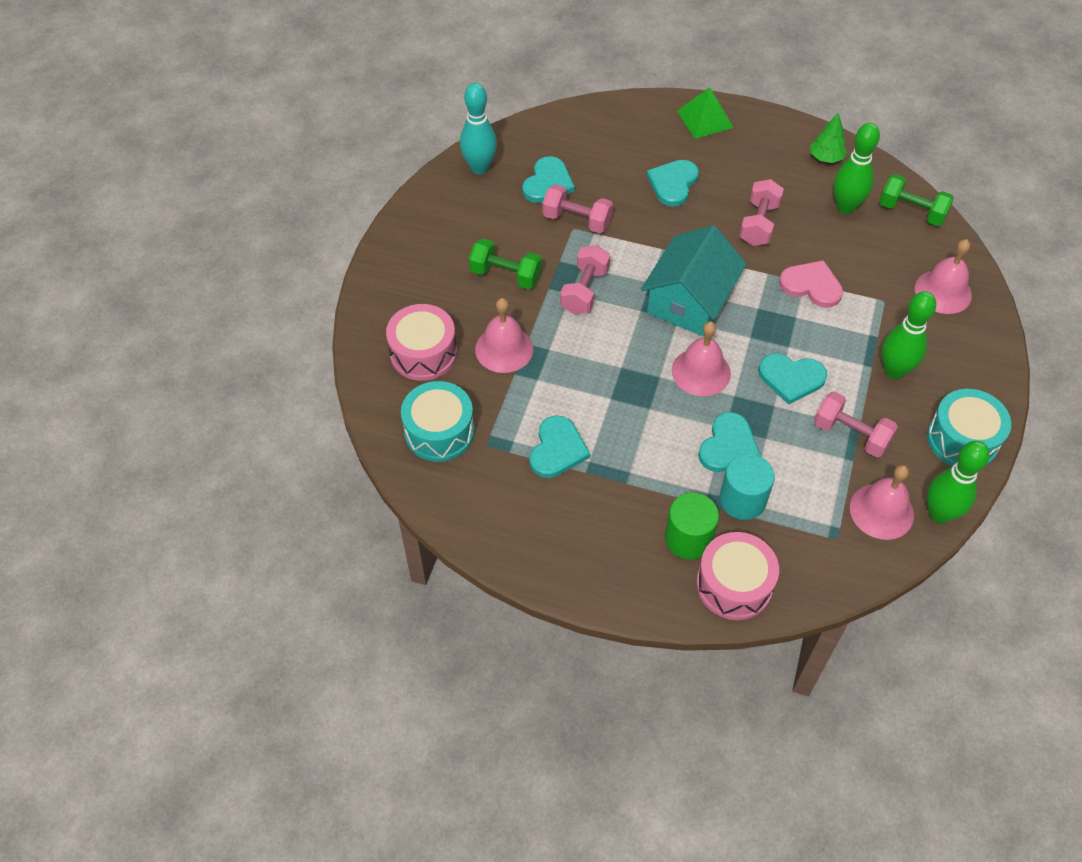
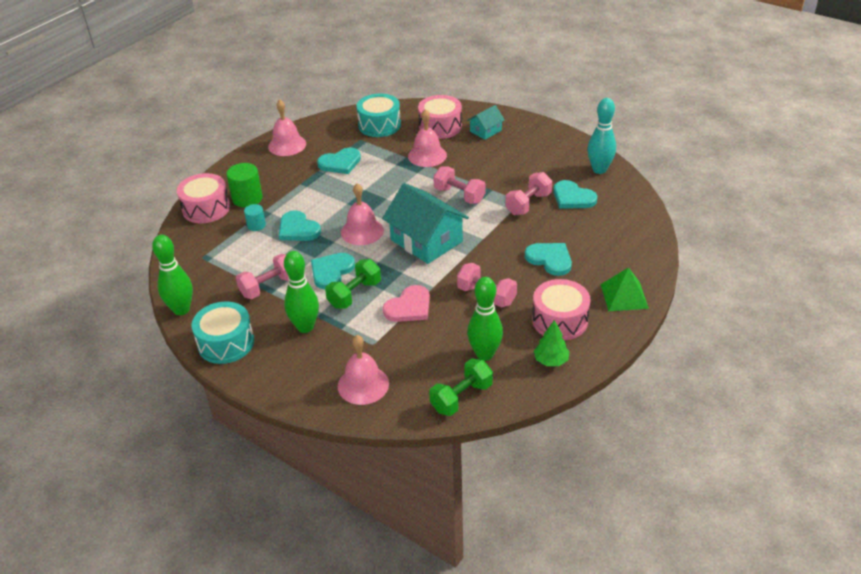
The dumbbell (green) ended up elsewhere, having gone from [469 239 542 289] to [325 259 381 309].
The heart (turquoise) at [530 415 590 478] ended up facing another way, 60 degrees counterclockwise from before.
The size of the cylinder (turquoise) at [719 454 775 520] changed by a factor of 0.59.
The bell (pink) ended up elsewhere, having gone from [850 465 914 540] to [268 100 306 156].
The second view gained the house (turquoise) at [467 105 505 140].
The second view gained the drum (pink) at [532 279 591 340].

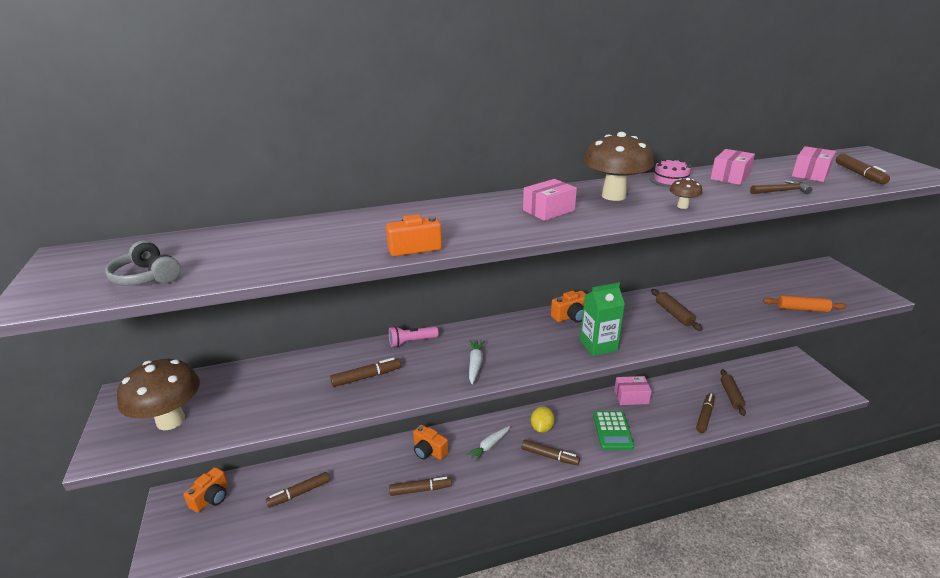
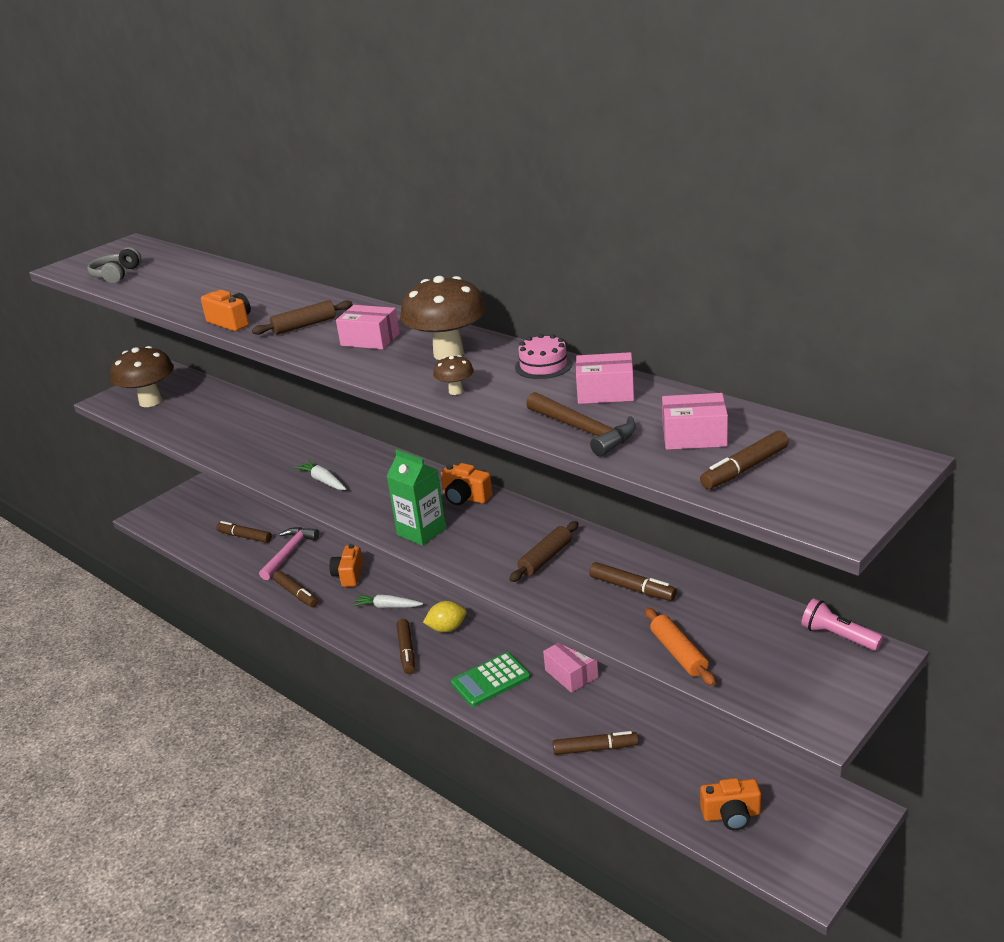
The size of the hammer (brown) at [750 180 813 194] changed by a factor of 1.51.
The flashlight (pink) ended up elsewhere, having gone from [389 326 439 347] to [801 598 883 651].
The carrot (white) at [469 340 485 384] ended up facing another way, 105 degrees counterclockwise from before.
The marker (brown) ended up elsewhere, having gone from [330 357 401 387] to [589 562 677 601].
The rolling pin (brown) ended up elsewhere, having gone from [720 369 746 416] to [252 300 353 335].
The camera (orange) ended up elsewhere, having gone from [183 467 228 513] to [700 778 761 830].
The second view gained the hammer (pink) at [259 527 319 580].

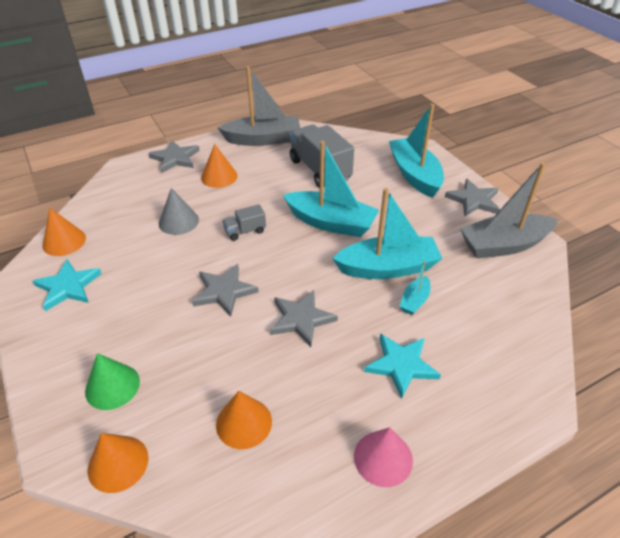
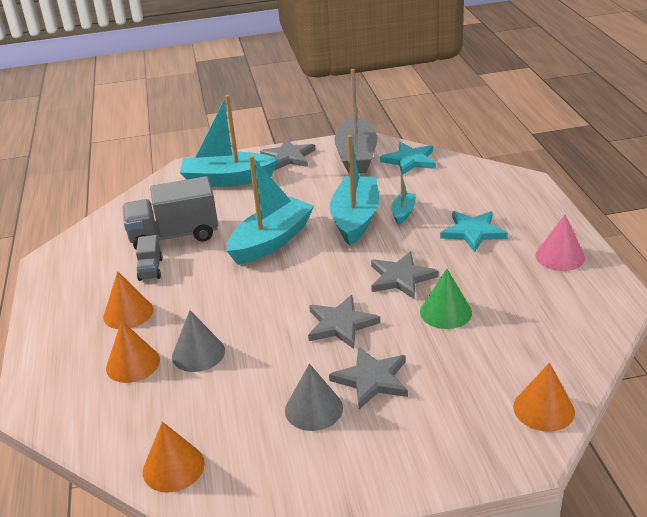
The second view lost the boat (grey) at [217 66 300 146].
The star (grey) ended up elsewhere, having gone from [148 140 200 173] to [329 347 408 409].
The truck (grey) ended up elsewhere, having gone from [222 204 266 241] to [136 235 163 281].
The star (turquoise) ended up elsewhere, having gone from [33 259 102 311] to [380 142 436 175].
The boat (turquoise) at [399 262 430 315] ended up facing another way, 120 degrees counterclockwise from before.
The cone (green) ended up elsewhere, having gone from [85 353 140 410] to [420 269 472 329].
The cone (orange) ended up elsewhere, having gone from [216 391 272 449] to [106 321 160 383].
The second view gained the cone (grey) at [285 364 343 431].

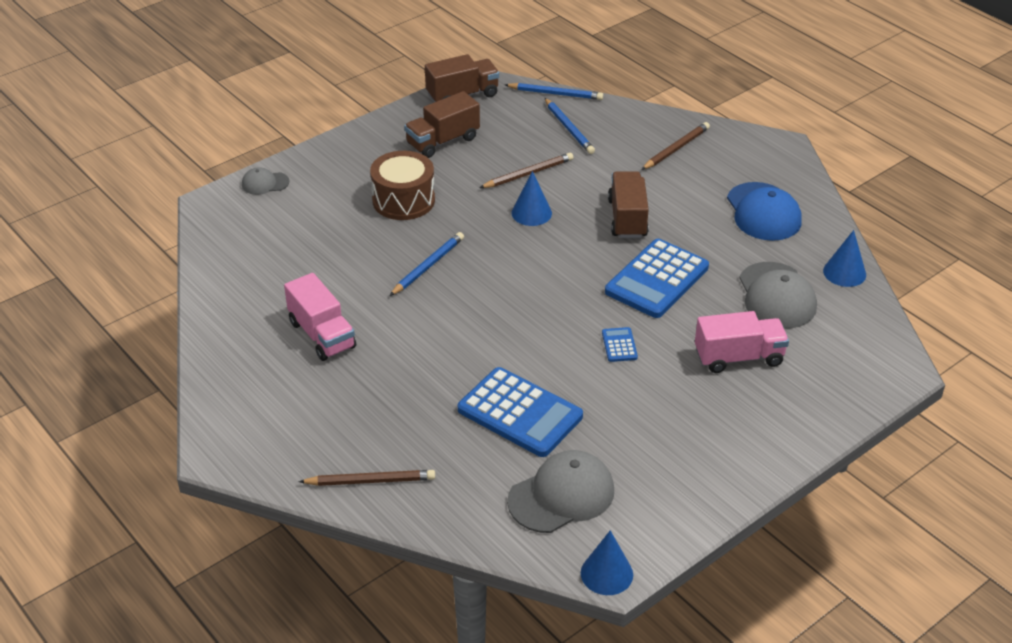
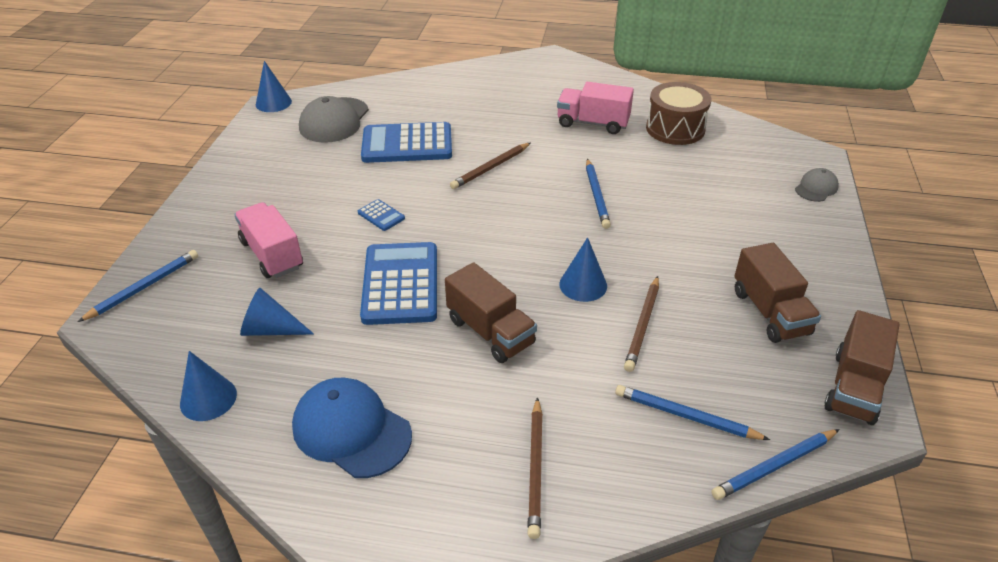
The truck (brown) at [404 91 480 158] ended up facing another way, 150 degrees clockwise from before.
The drum (brown) ended up elsewhere, having gone from [370 151 435 220] to [646 82 711 145].
Where the cap (grey) stood at [739 262 817 329], the cone (blue) came to stand at [240 288 314 336].
The truck (pink) at [695 311 789 373] ended up facing another way, 105 degrees clockwise from before.
The pencil (brown) ended up elsewhere, having gone from [298 470 435 486] to [450 143 531 189].
The second view gained the pencil (blue) at [78 250 198 322].

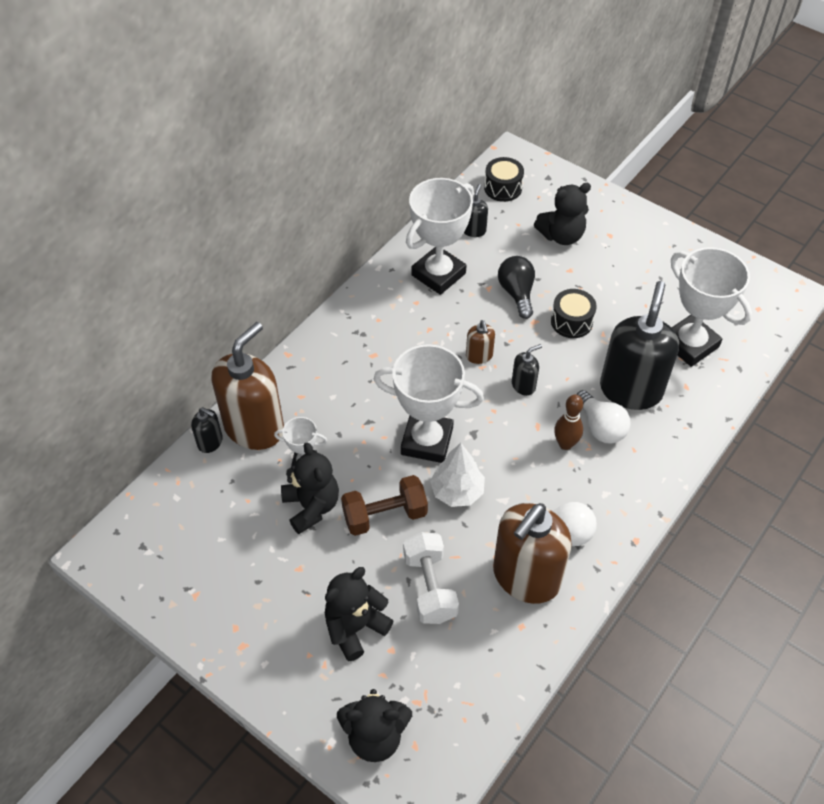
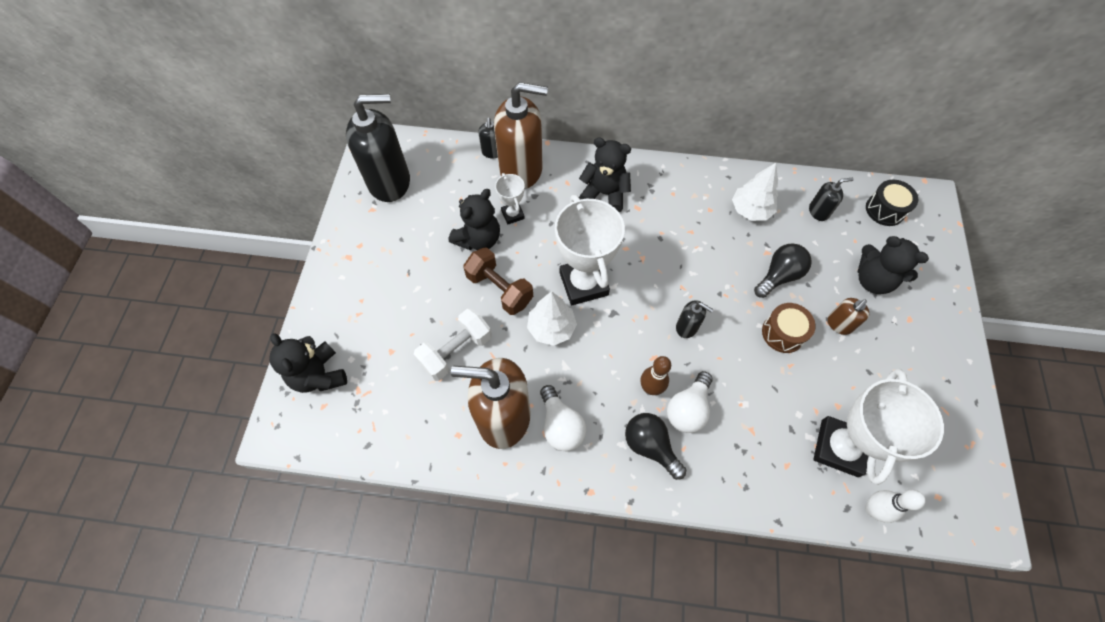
Where the trophy (white) stood at [406 178 474 295], the tree (white) came to stand at [732 163 778 221].
The soap dispenser (black) ended up elsewhere, having gone from [600 281 679 410] to [346 94 410 202].
What was the drum (black) at [551 289 597 338] turned into the drum (brown) at [762 303 816 353].
The soap dispenser (brown) ended up elsewhere, having gone from [466 320 495 364] to [828 298 869 335].
The teddy bear (black) ended up elsewhere, having gone from [325 567 394 661] to [579 137 631 212].
The second view gained the light bulb (black) at [625 413 686 480].
The second view gained the bowling pin (white) at [865 490 926 523].

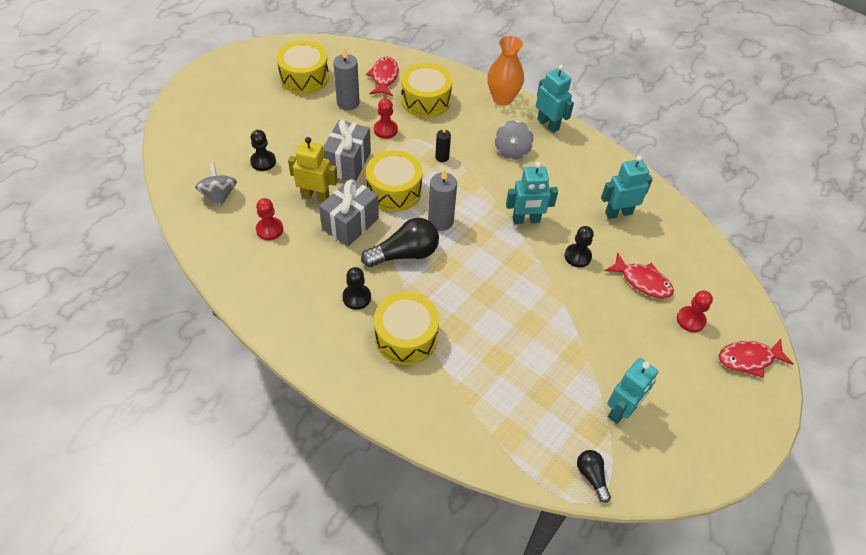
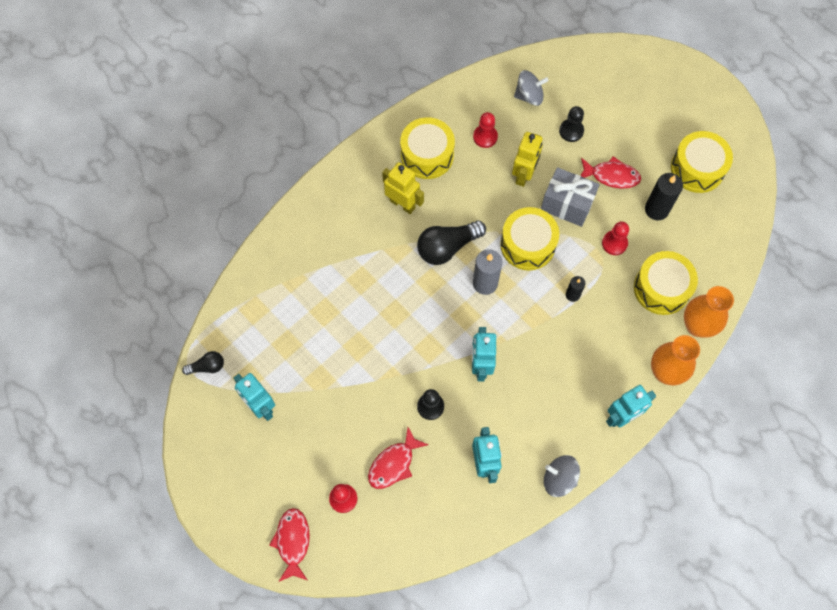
What was the candle (grey) at [333 47 360 110] turned into the candle (black) at [645 173 683 220].
The fish (red) ended up elsewhere, having gone from [366 57 398 96] to [580 156 641 189].
The spinning top (grey) ended up elsewhere, having gone from [495 120 534 160] to [544 455 580 497].
The second view lost the gift (grey) at [319 178 379 247].
The light bulb (black) at [361 218 439 267] ended up facing another way, 75 degrees clockwise from before.
Where the pawn (black) stood at [342 267 371 310], the robot (yellow) came to stand at [382 162 424 214].
The drum (yellow) ended up elsewhere, having gone from [374 292 439 365] to [400 117 455 179].
The second view gained the vase (orange) at [684 286 734 338].

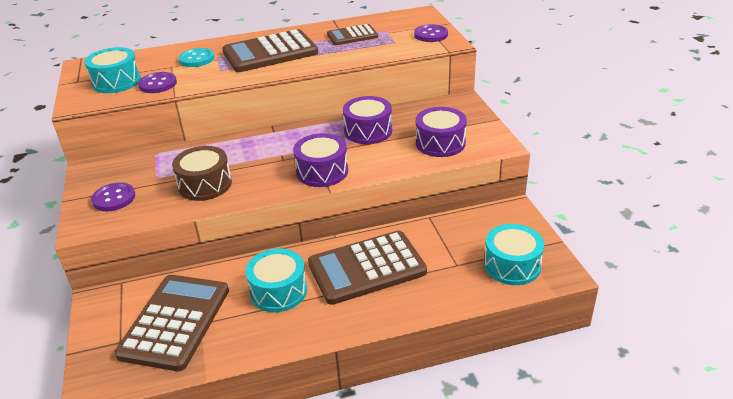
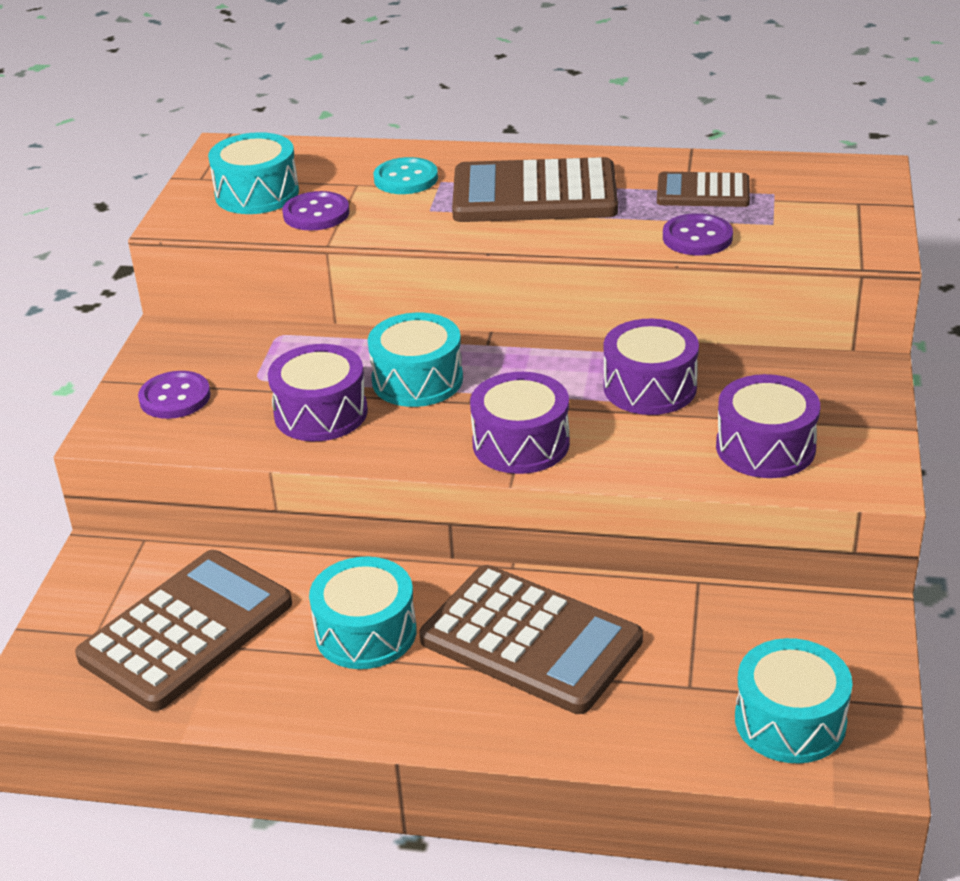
The button (purple) ended up elsewhere, having gone from [414 24 448 42] to [663 213 733 255].
What was the drum (brown) at [172 146 232 201] turned into the drum (purple) at [268 344 368 441].
The calculator (brown) at [308 231 427 305] ended up facing another way, 150 degrees counterclockwise from before.
The second view gained the drum (turquoise) at [368 313 463 407].

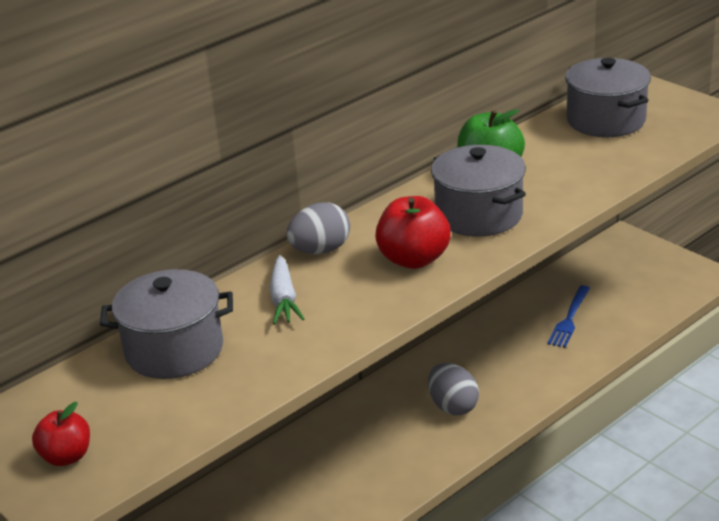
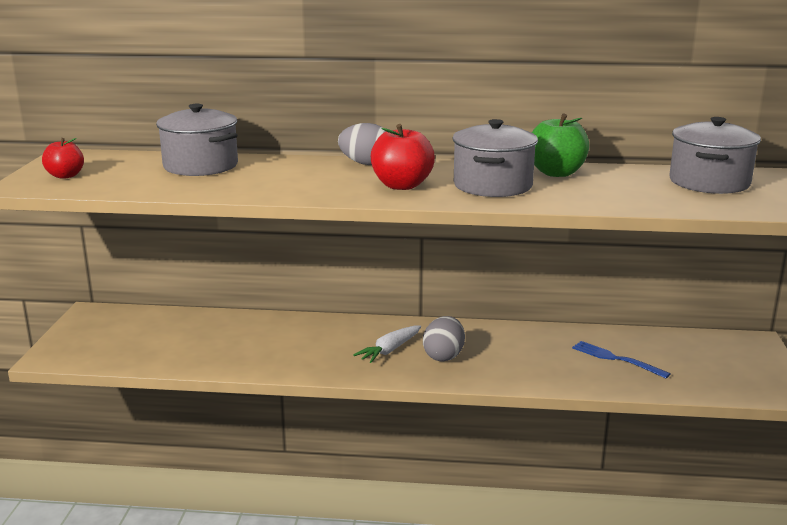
The carrot (white) ended up elsewhere, having gone from [269 255 305 324] to [353 326 421 363].
The fork (blue) at [547 285 590 348] ended up facing another way, 60 degrees clockwise from before.

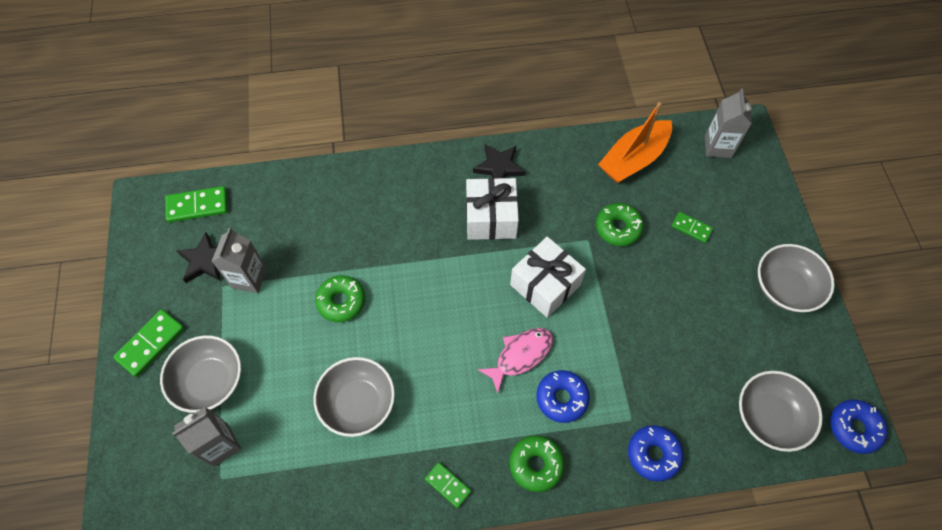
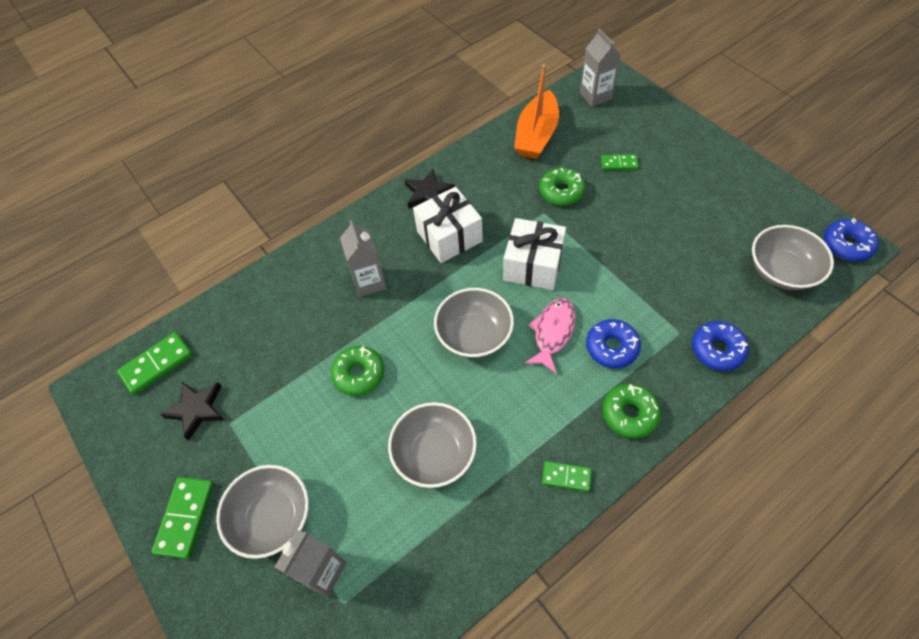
The carton (grey) ended up elsewhere, having gone from [211 228 267 293] to [340 220 386 297].
The bowl (grey) ended up elsewhere, having gone from [758 244 835 312] to [434 288 514 358].

